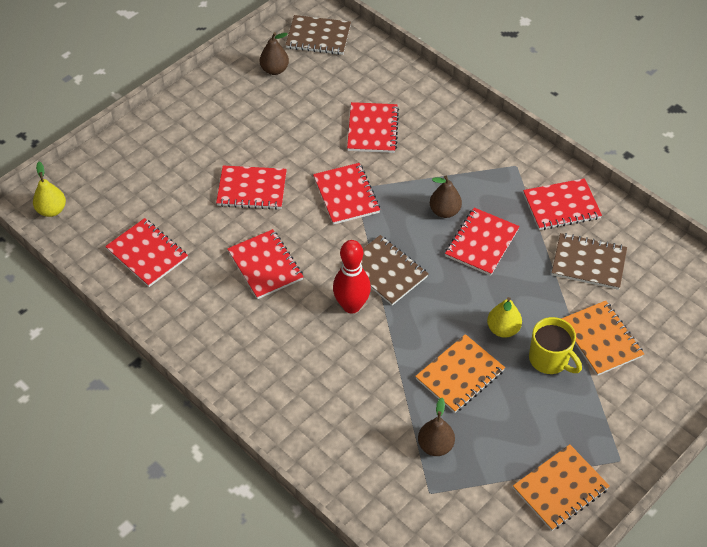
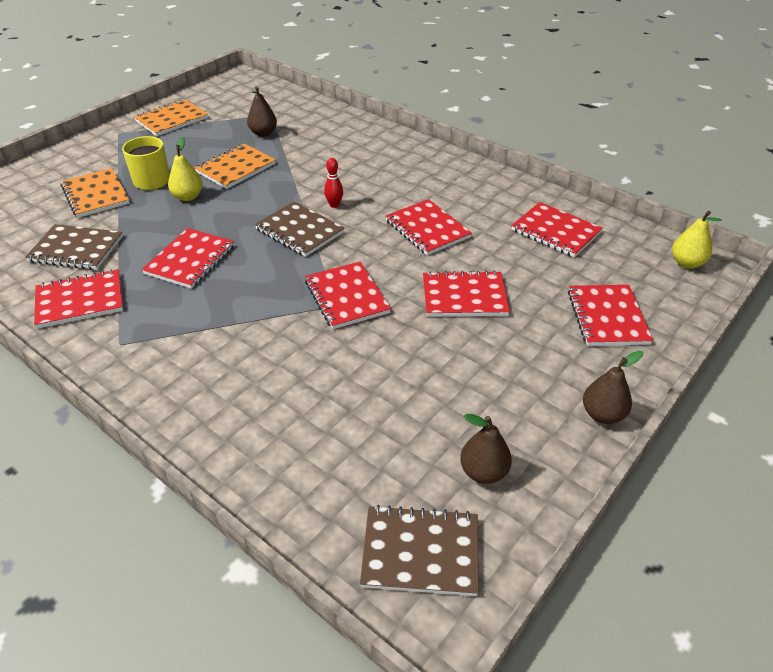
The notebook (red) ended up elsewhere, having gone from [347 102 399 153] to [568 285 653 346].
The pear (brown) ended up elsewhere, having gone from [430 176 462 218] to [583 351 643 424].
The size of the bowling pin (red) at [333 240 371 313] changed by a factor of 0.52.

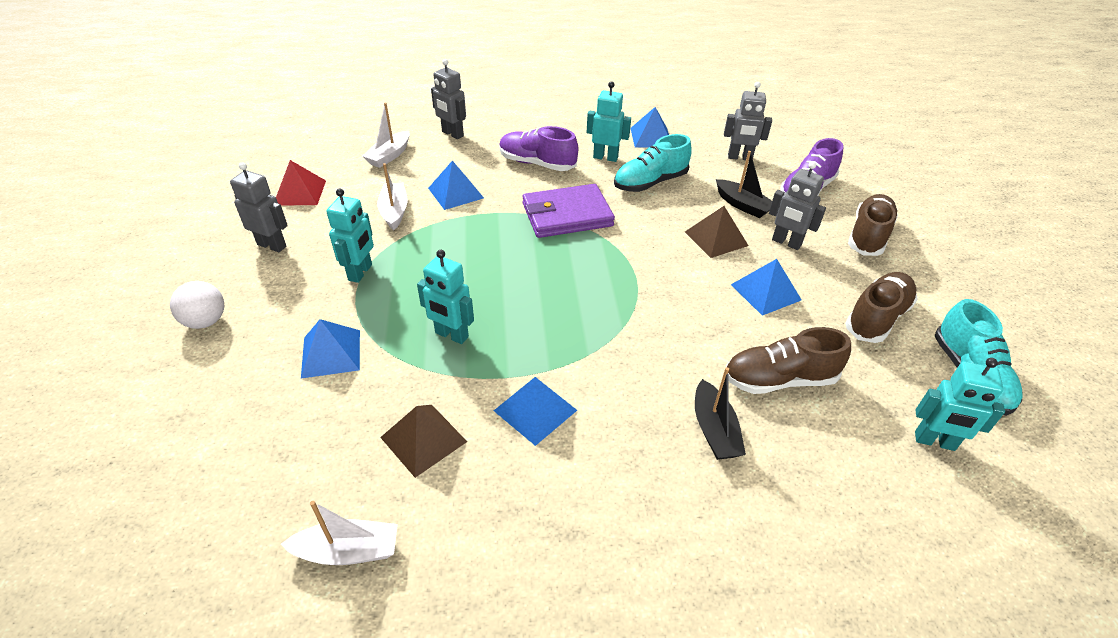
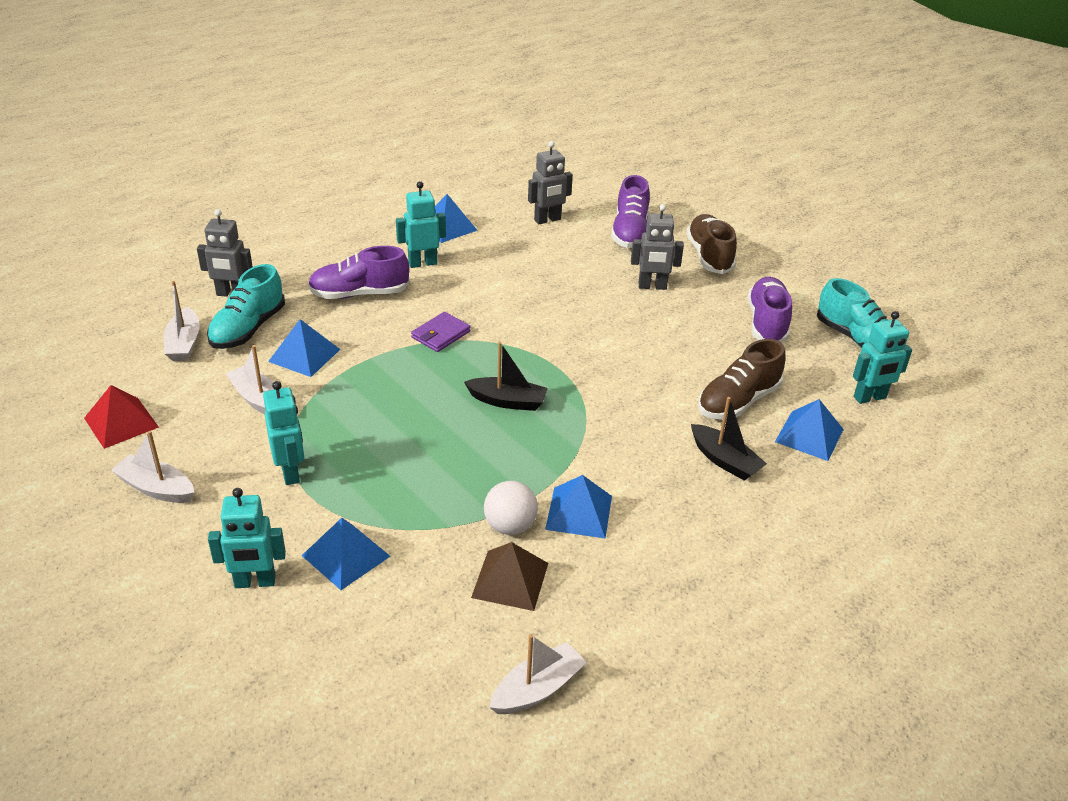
The shoe (turquoise) ended up elsewhere, having gone from [614 134 692 192] to [207 264 285 349].
The boat (black) ended up elsewhere, having gone from [716 151 772 218] to [464 342 548 411].
Where the robot (grey) stood at [230 162 288 252], the boat (white) came to stand at [111 431 195 503].
The size of the wallet (purple) at [522 184 615 238] changed by a factor of 0.55.
The second view lost the pyramid (brown) at [685 206 749 258].
The robot (turquoise) ended up elsewhere, having gone from [417 250 474 344] to [208 488 286 588].
The pyramid (blue) ended up elsewhere, having gone from [731 259 801 316] to [775 399 844 461].
What was the shoe (brown) at [845 272 918 343] turned into the shoe (purple) at [748 277 792 343].
The ball (white) ended up elsewhere, having gone from [170 281 224 329] to [484 481 538 535].

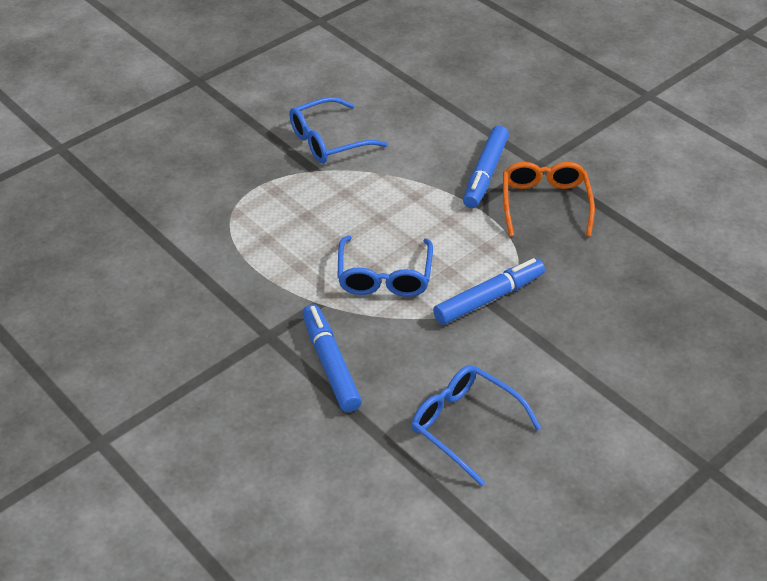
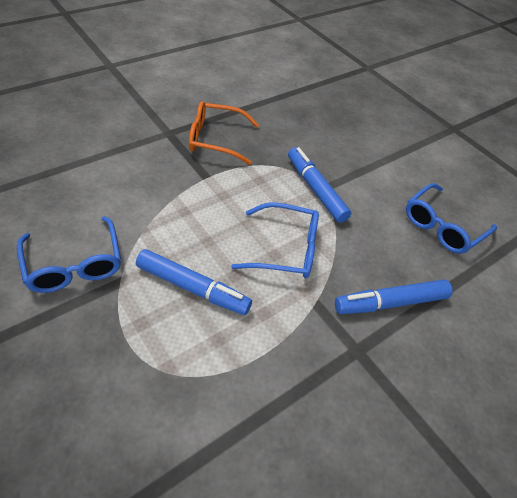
The marker (blue) ended up elsewhere, having gone from [463 126 509 208] to [136 249 252 315].

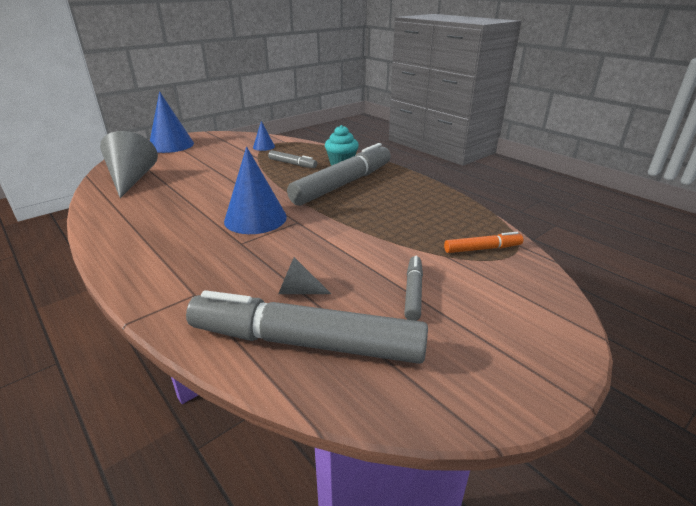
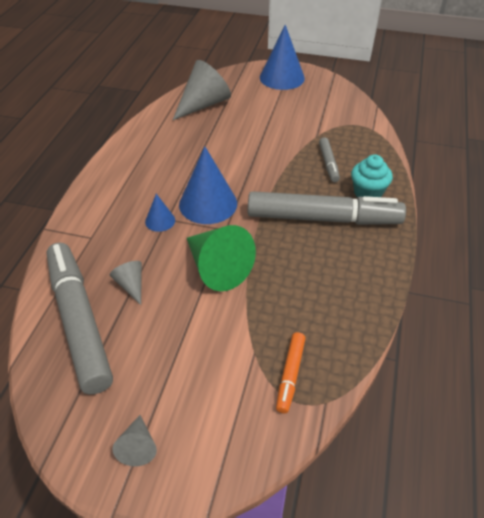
The cone (blue) ended up elsewhere, having gone from [253 121 275 151] to [145 194 175 232].
The marker (orange) at [444 232 523 253] ended up facing another way, 60 degrees clockwise from before.
The second view lost the marker (grey) at [404 256 423 321].
The second view gained the cone (green) at [187 225 256 291].
The second view gained the cone (grey) at [113 415 157 466].

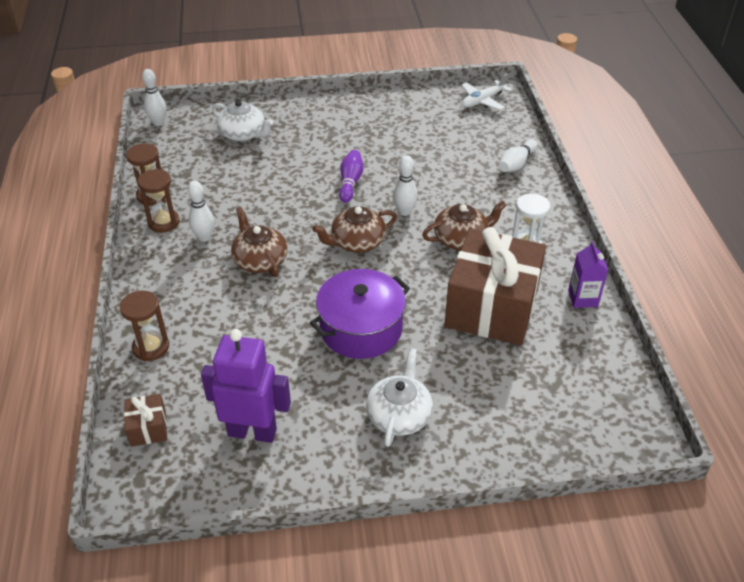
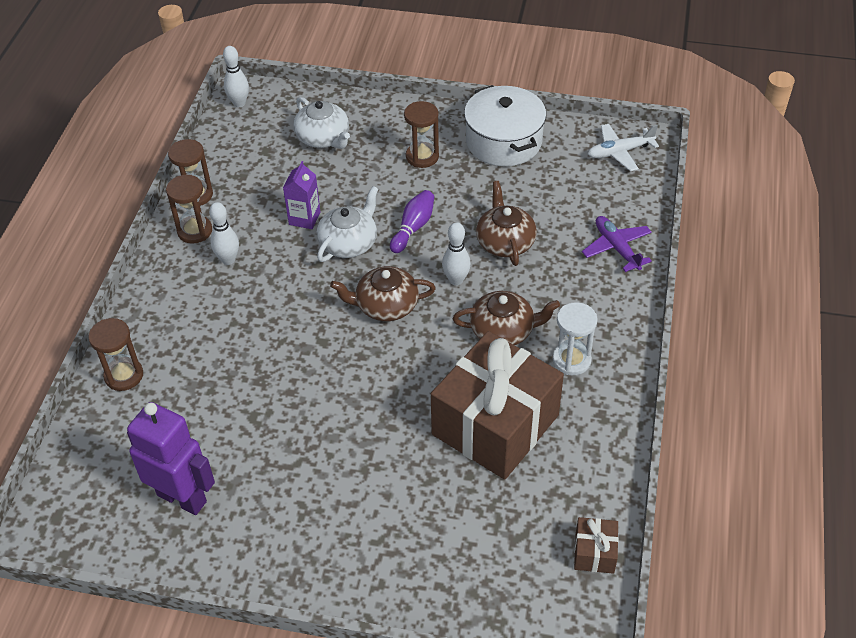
Where the bowling pin (white) stood at [499 139 538 172], the plane (purple) came to stand at [582 216 652 272].
The teapot (brown) ended up elsewhere, having gone from [231 207 288 277] to [476 181 537 266].
The carton (purple) ended up elsewhere, having gone from [568 241 608 308] to [283 161 320 229].
The second view lost the pot (purple) at [310 269 410 359].
The teapot (white) ended up elsewhere, having gone from [366 348 433 447] to [317 186 378 262].
The gift (brown) ended up elsewhere, having gone from [124 394 167 447] to [574 517 619 574].
The second view gained the pot (white) at [464 85 546 166].
The second view gained the hourglass (brown) at [404 101 439 168].

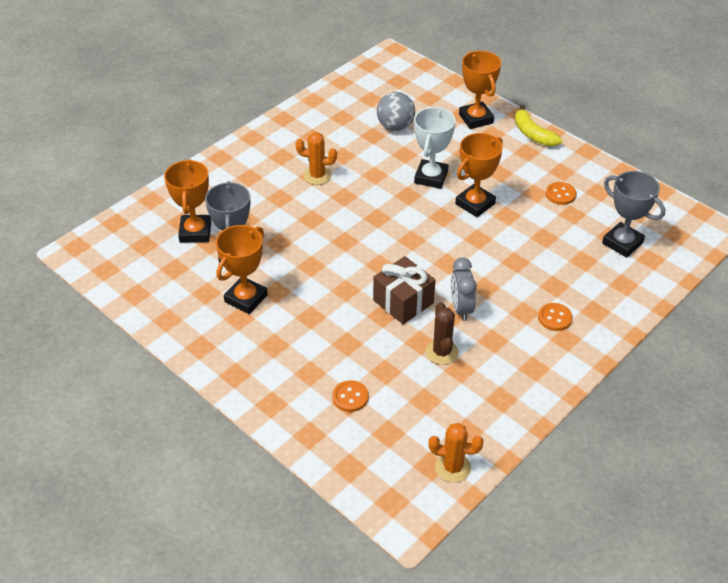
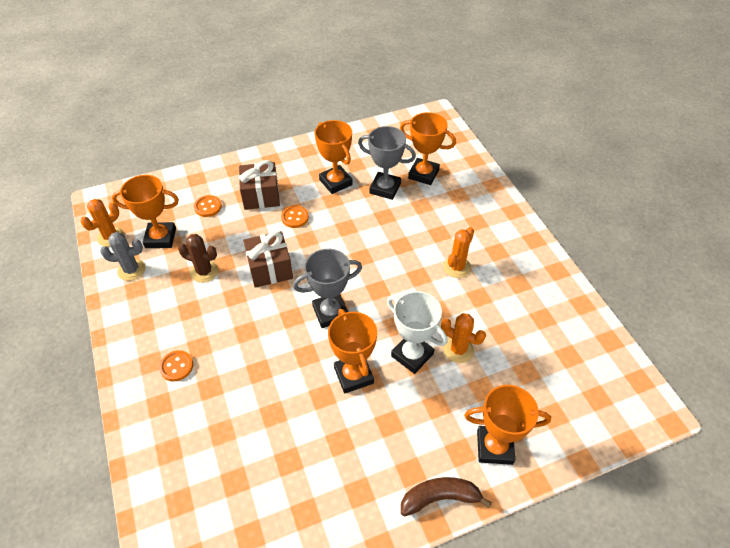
The second view lost the ball (grey) at [377 92 415 131].
What was the banana (yellow) at [515 105 562 147] turned into the banana (brown) at [401 477 492 516].
The trophy (grey) ended up elsewhere, having gone from [602 171 665 258] to [293 249 362 328].
The button (orange) ended up elsewhere, having gone from [546 182 577 205] to [281 206 309 228].
The second view lost the clock (grey) at [451 258 477 321].
The second view gained the gift (brown) at [239 160 280 210].
The second view gained the trophy (orange) at [112 175 179 248].
The second view gained the cactus (grey) at [100 232 146 281].
The second view gained the cactus (orange) at [441 313 486 363].

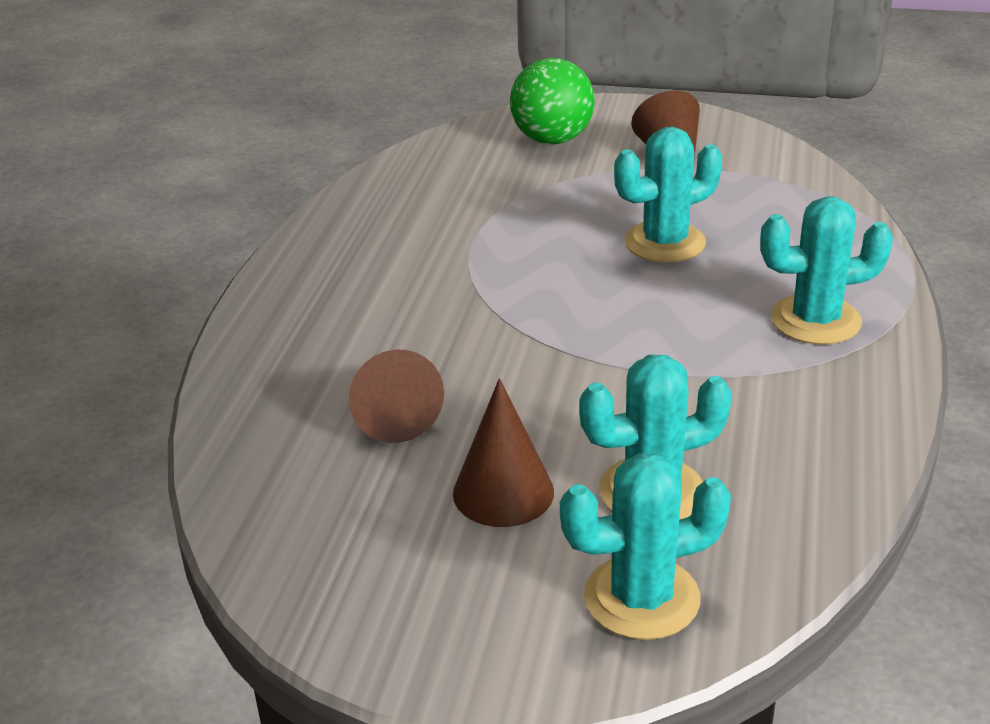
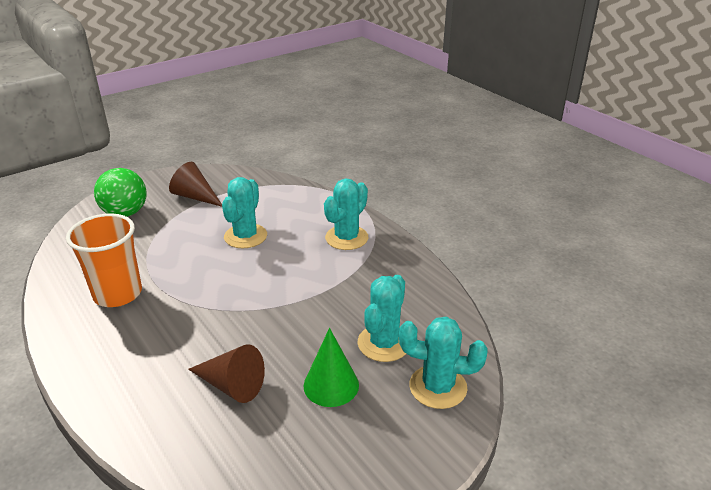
What was the cone (brown) at [453 378 554 527] turned into the cone (green) at [304 328 359 407].
The cactus (turquoise) at [560 453 731 640] ended up facing another way, 75 degrees clockwise from before.
The second view gained the cup (orange) at [66 213 142 307].

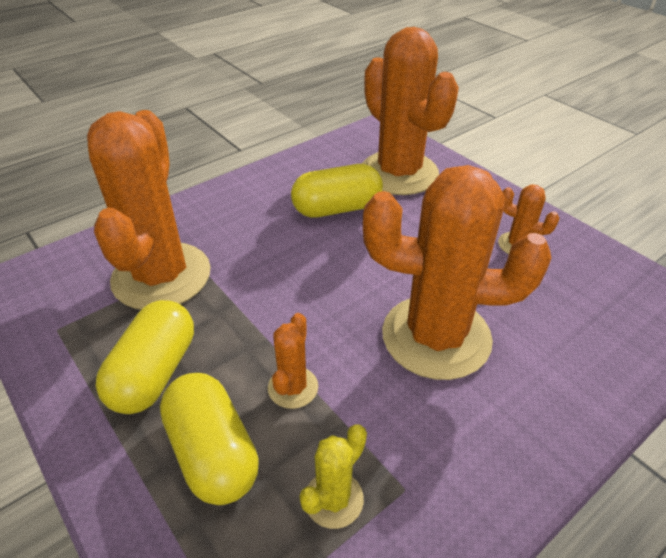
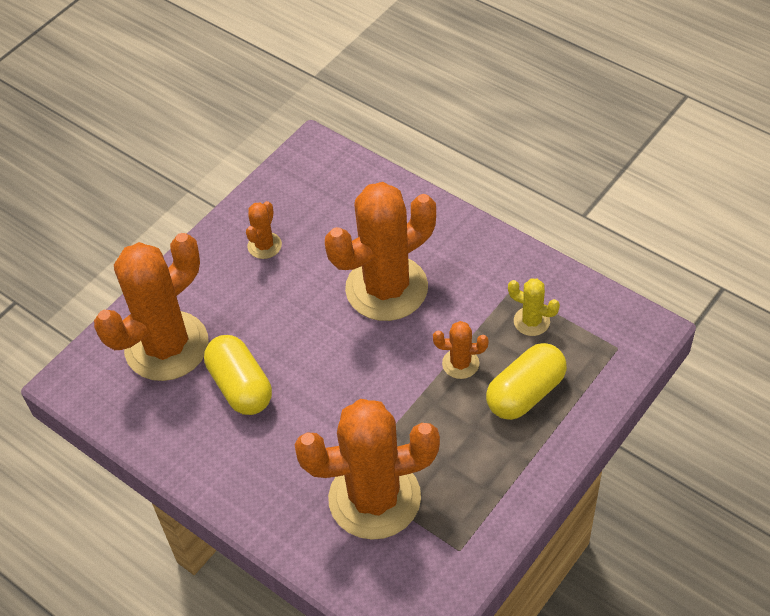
The cactus (orange) at [363 165 551 380] ended up facing another way, 60 degrees clockwise from before.
The second view lost the capsule (yellow) at [96 300 194 414].

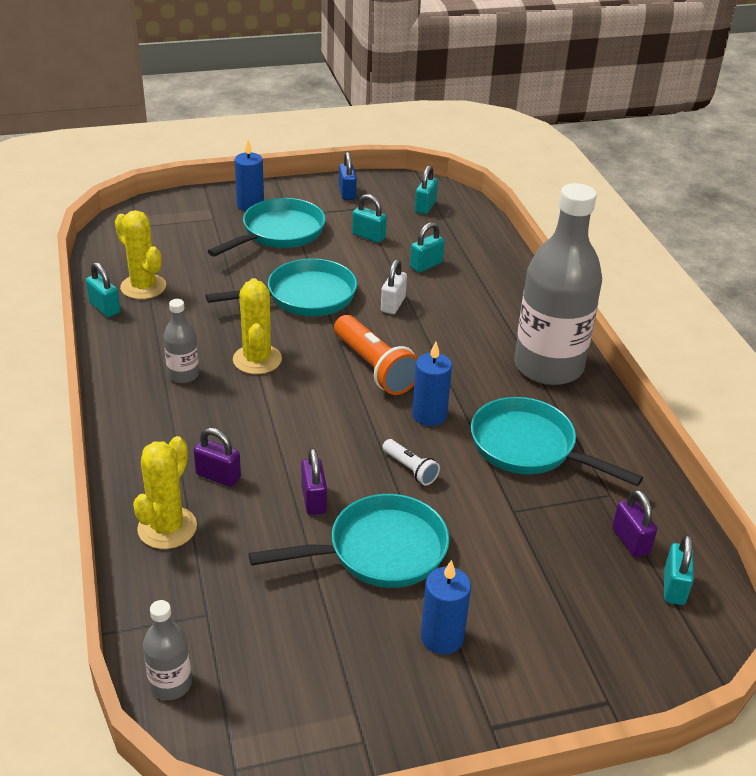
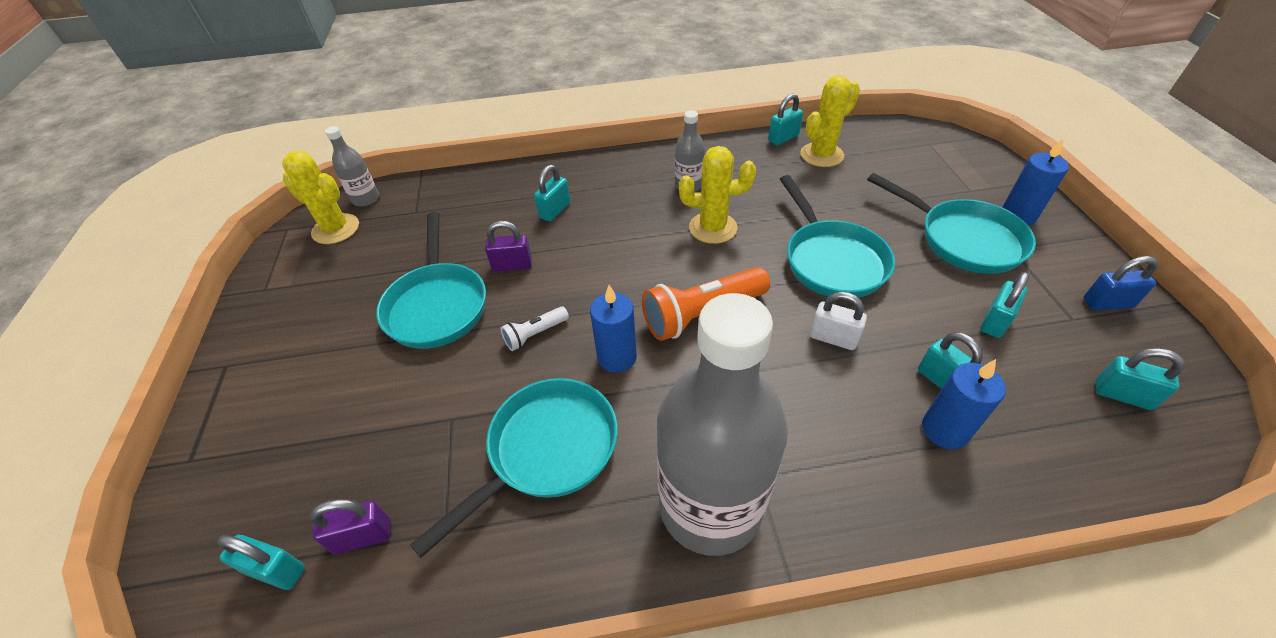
What was the padlock (purple) at [194 428 241 487] turned into the padlock (turquoise) at [534 165 570 222].
The cactus (yellow) ended up elsewhere, having gone from [133 436 197 549] to [282 151 359 244].
The candle (blue) ended up elsewhere, having gone from [421 560 471 655] to [922 359 1006 449].

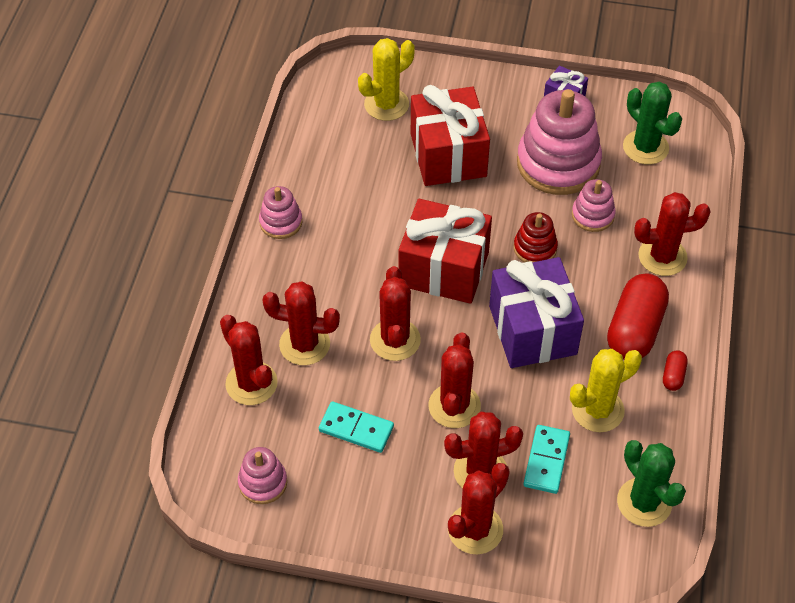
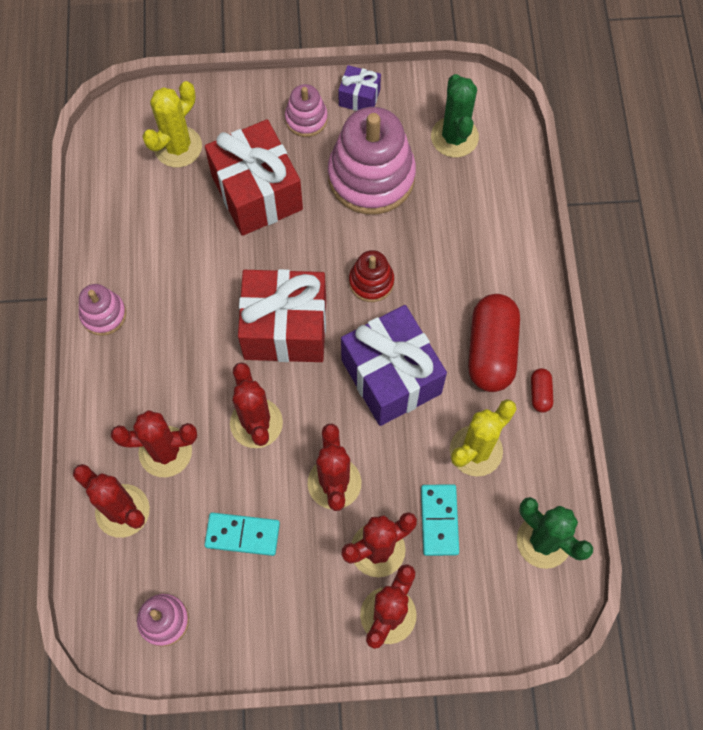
The cactus (green) at [623 82 682 165] ended up facing another way, 45 degrees clockwise from before.
The stacking toy (pink) ended up elsewhere, having gone from [572 179 616 232] to [285 84 328 137].
The second view lost the cactus (red) at [634 192 711 276].

